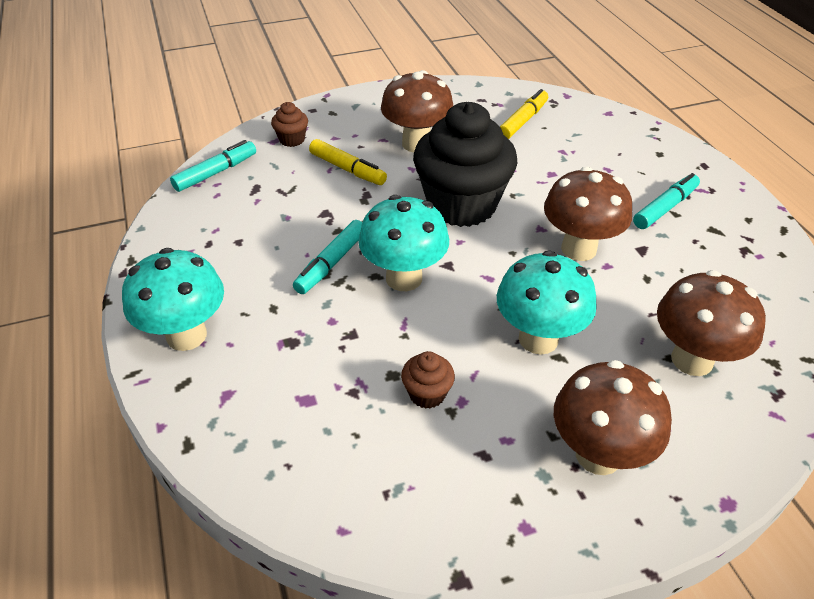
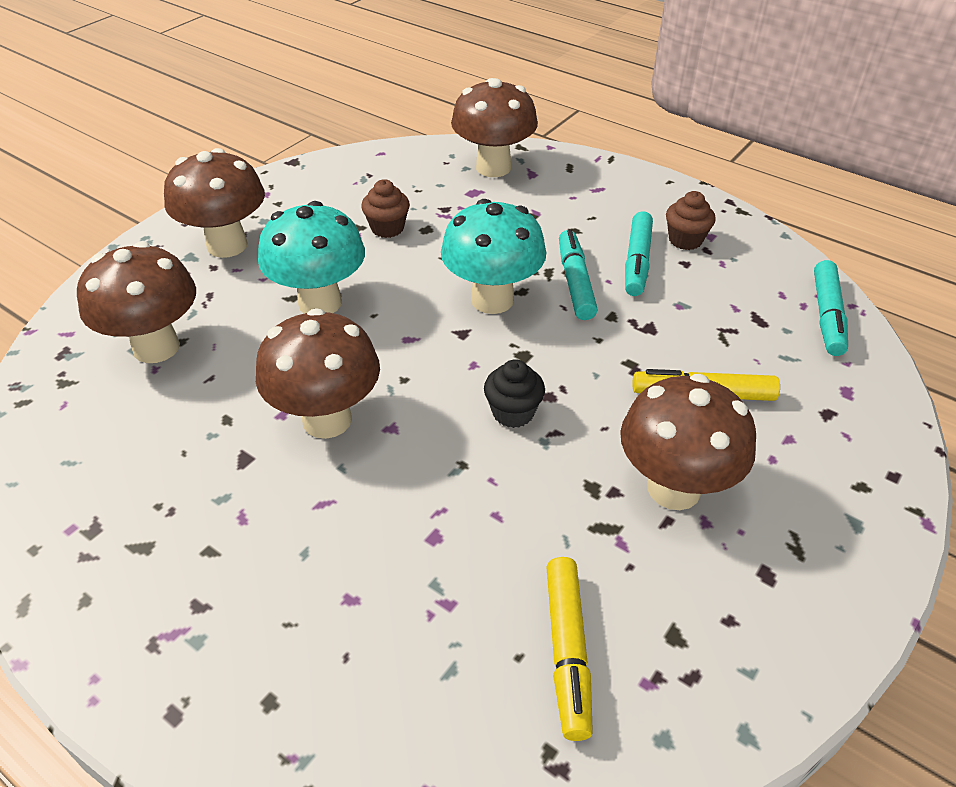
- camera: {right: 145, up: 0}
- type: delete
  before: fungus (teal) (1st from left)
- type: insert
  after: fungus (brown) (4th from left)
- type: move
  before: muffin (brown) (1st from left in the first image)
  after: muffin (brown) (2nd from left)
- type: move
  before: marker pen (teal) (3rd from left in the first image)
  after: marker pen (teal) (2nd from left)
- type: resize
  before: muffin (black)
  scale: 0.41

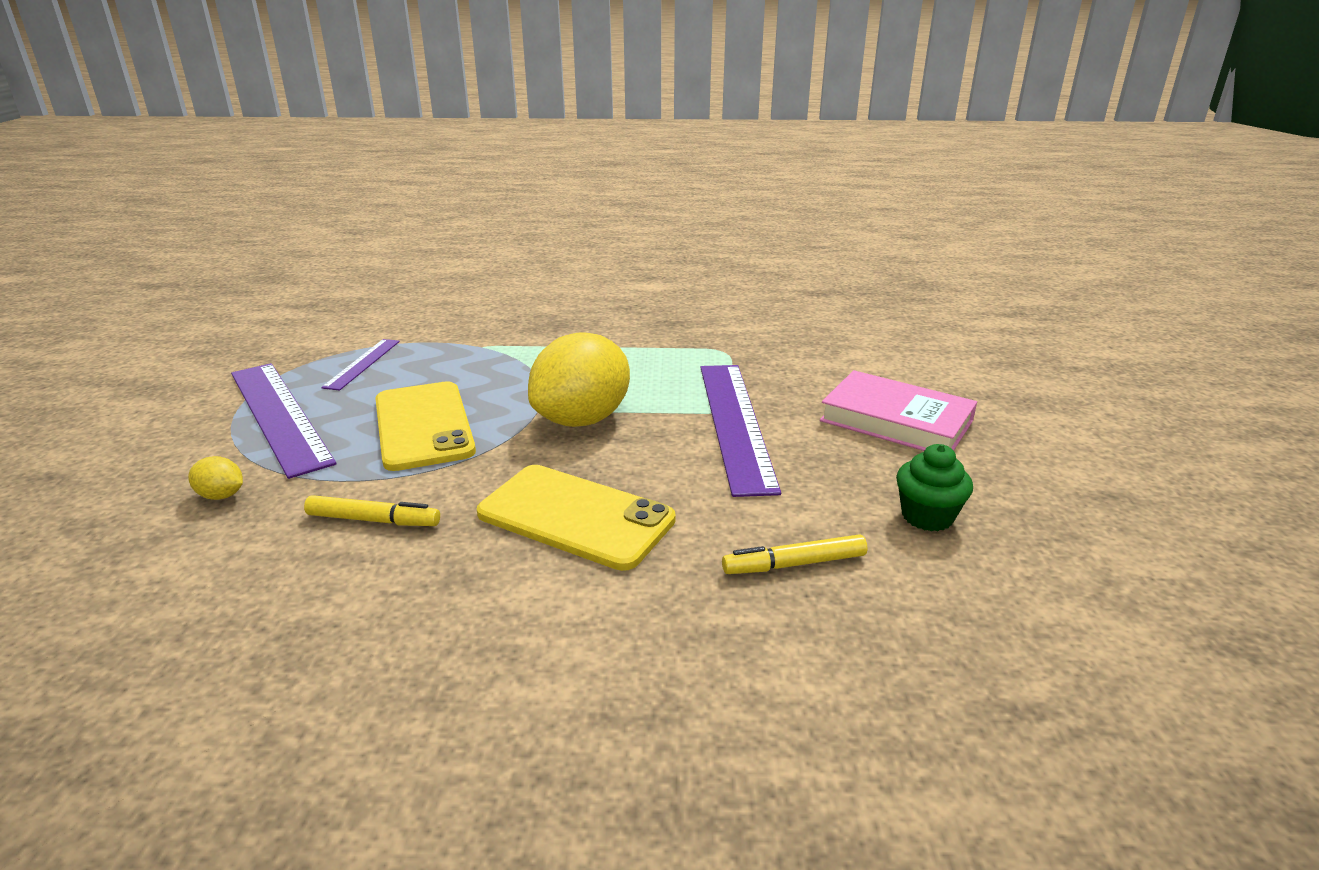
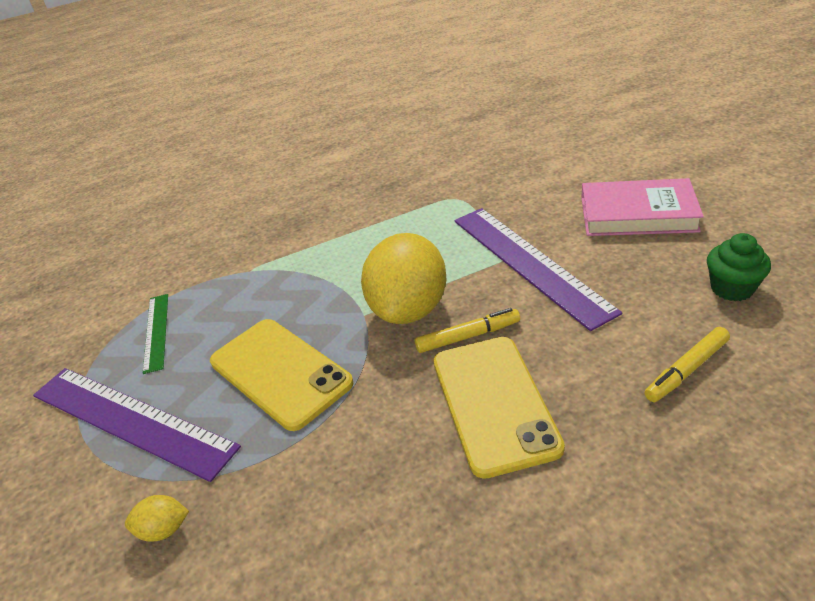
- camera: {right: -20, up: 10}
- type: move
  before: marker pen (bright yellow) (1st from left)
- type: recolor
  before: ruler (royal purple) (2nd from left)
  after: ruler (green)
- type: rotate
  before: smartphone (bright yellow) (2nd from left)
  turn: 75

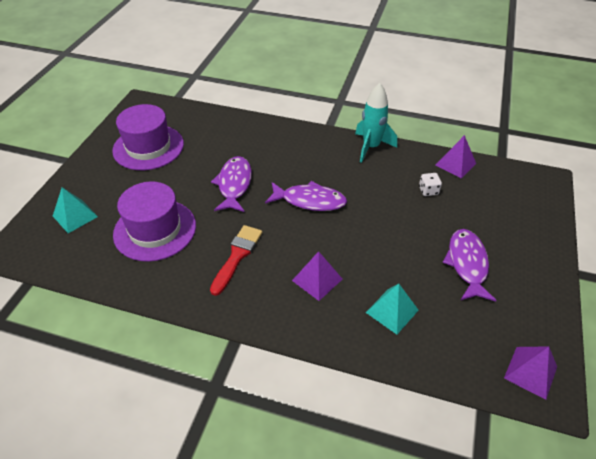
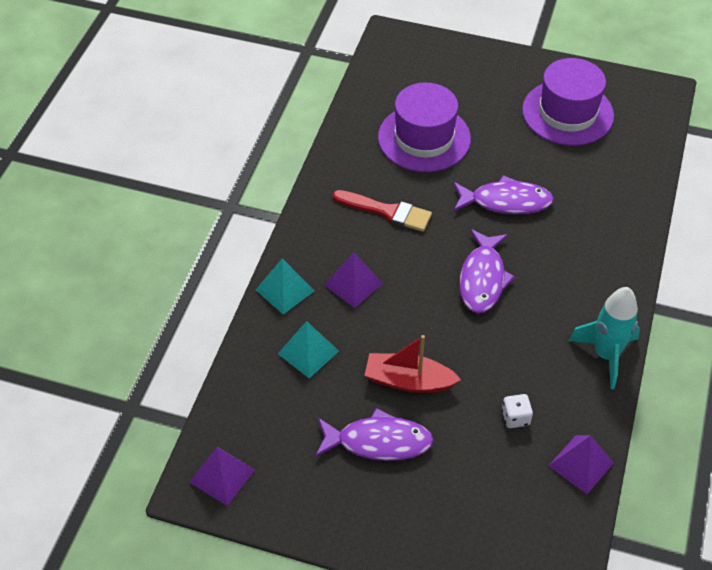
- camera: {right: 90, up: 5}
- type: insert
  after: boat (red)
- type: move
  before: pyramid (teal) (1st from left)

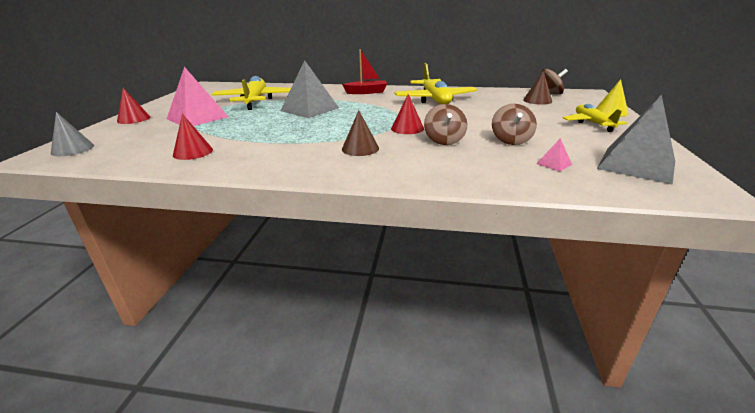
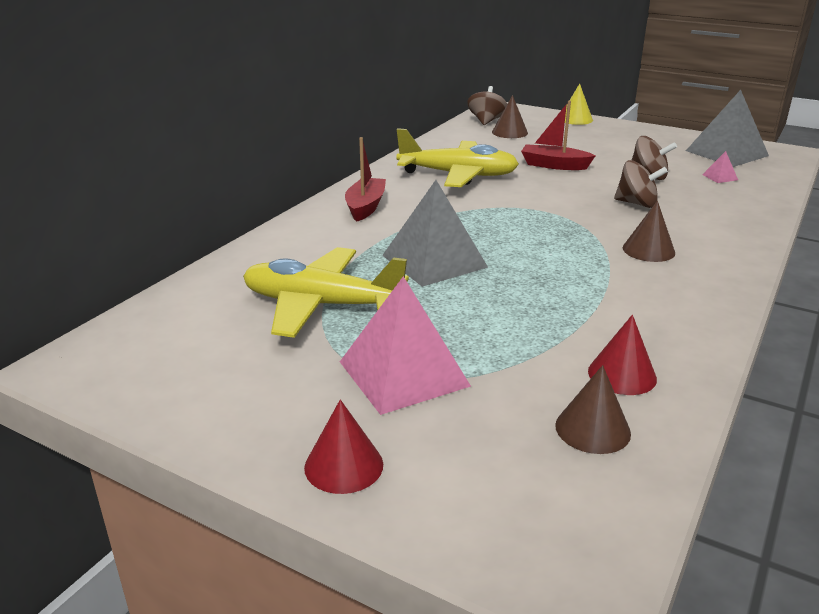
- camera: {right: -70, up: 0}
- type: delete
  before: solid cone (gray)
- type: delete
  before: solid cone (red) (3rd from left)
- type: delete
  before: toy plane (bright yellow) (3rd from left)
- type: insert
  after: boat (red) (2nd from left)
- type: insert
  after: solid cone (brown) (2nd from left)

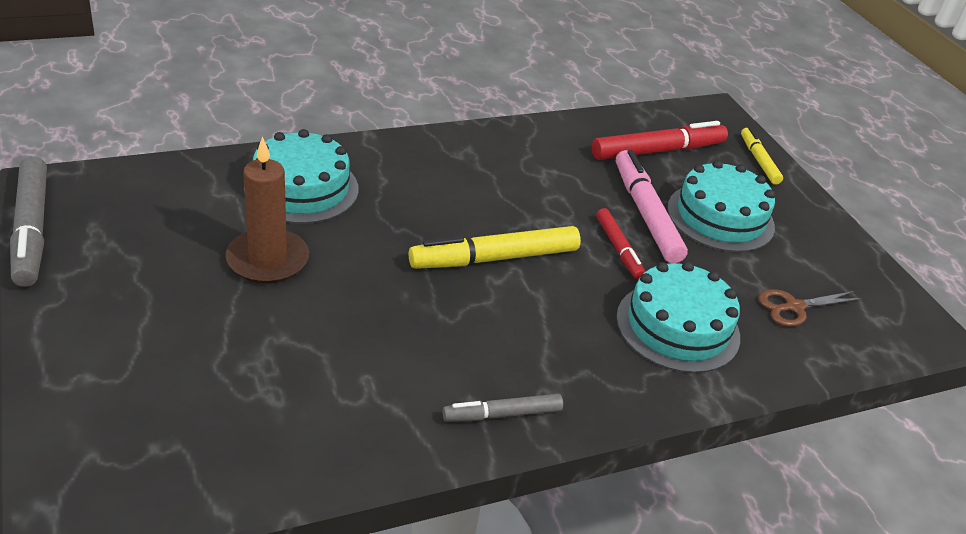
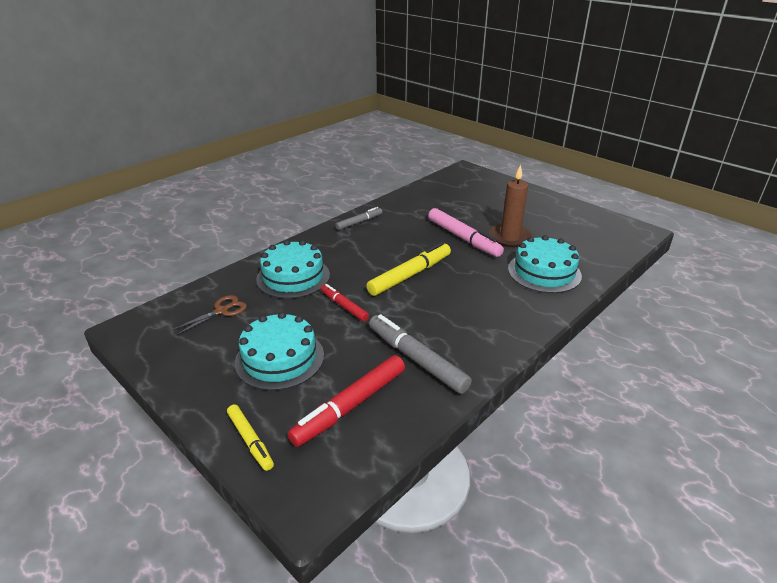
- camera: {right: 160, up: -5}
- type: move
  before: marker pen (gray) (1st from left in the first image)
  after: marker pen (gray) (2nd from left)
- type: move
  before: marker pen (rose-pink)

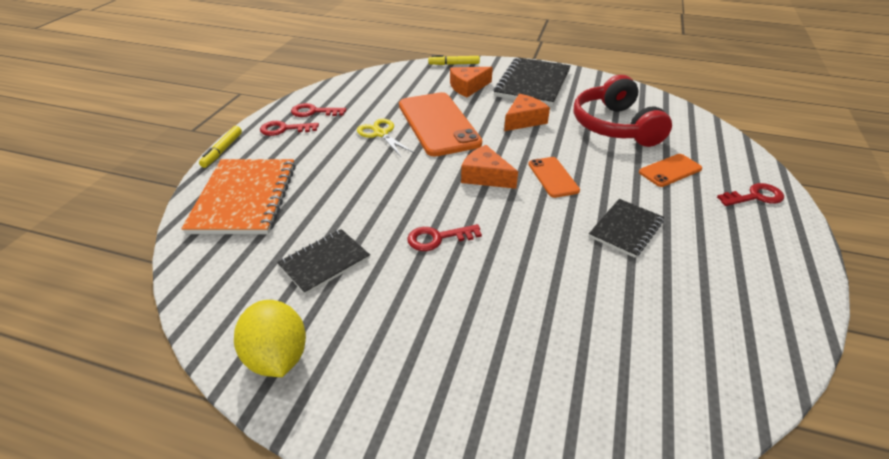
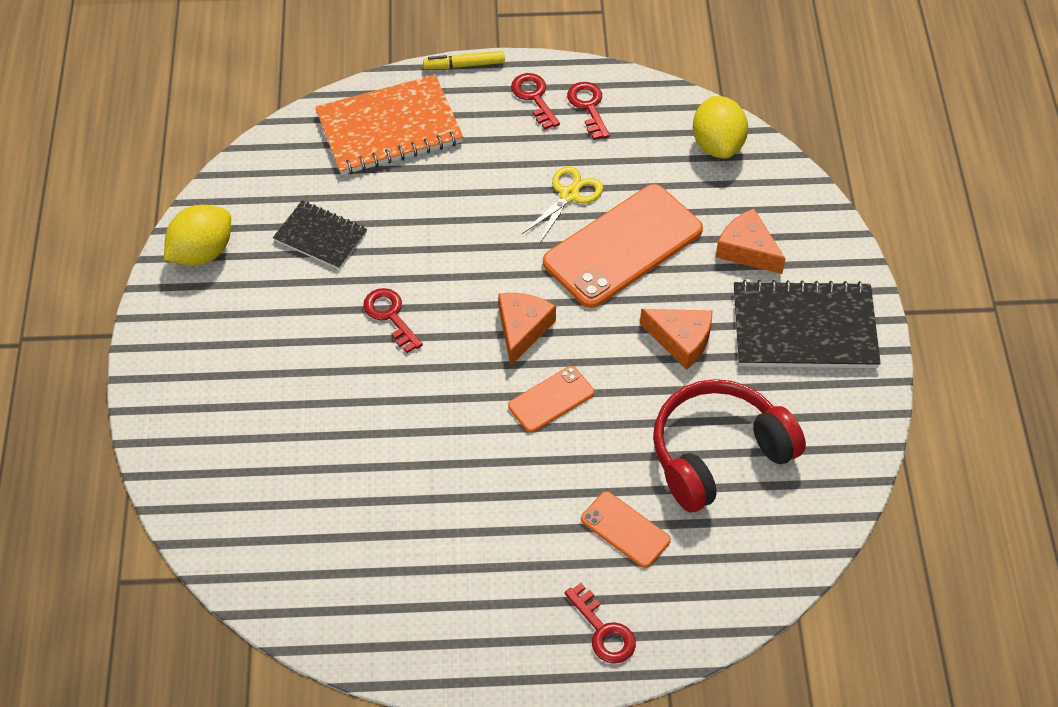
- camera: {right: 70, up: 15}
- type: delete
  before: marker pen (bright yellow) (2nd from left)
- type: delete
  before: exercise book (black) (3rd from left)
- type: insert
  after: toy lemon (bright yellow) (2nd from left)

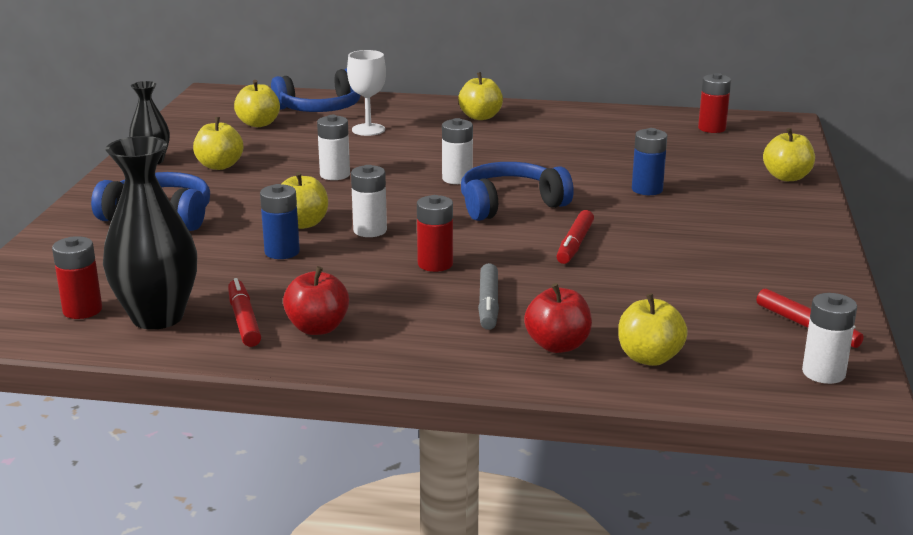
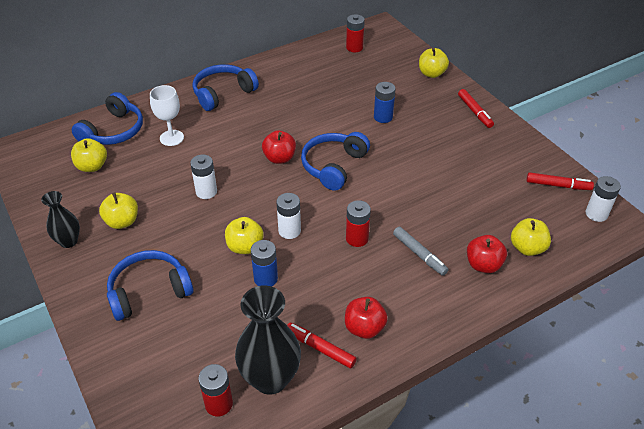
- camera: {right: -40, up: 20}
- type: move
  before: marker pen (red) (2nd from left)
- type: replace
  before: battery (pure white) (3rd from left)
  after: apple fruit (red) (1st from left)
- type: replace
  before: apple fruit (bright yellow) (4th from left)
  after: over-ear headphones (royal blue) (3rd from left)

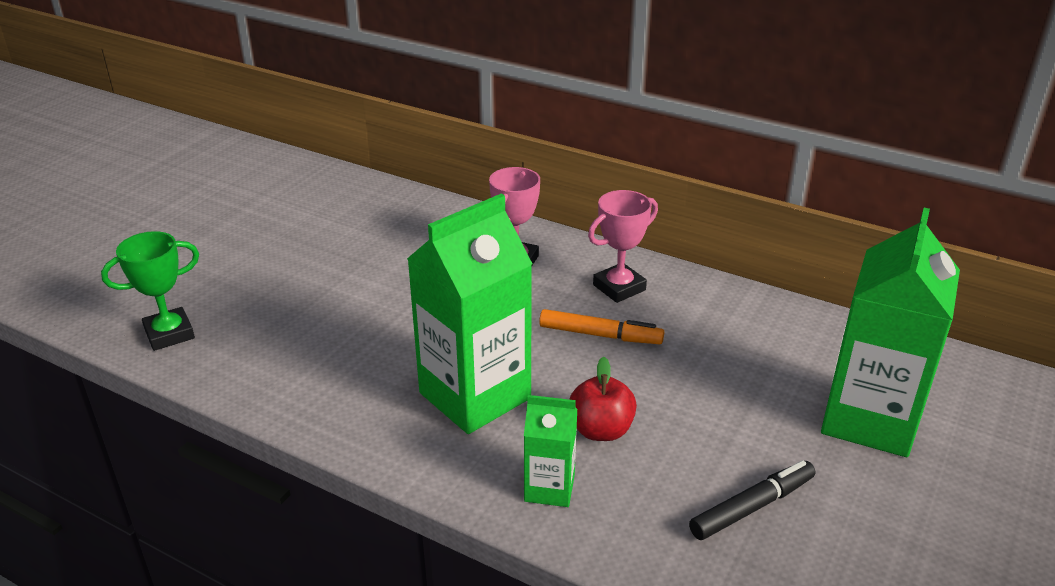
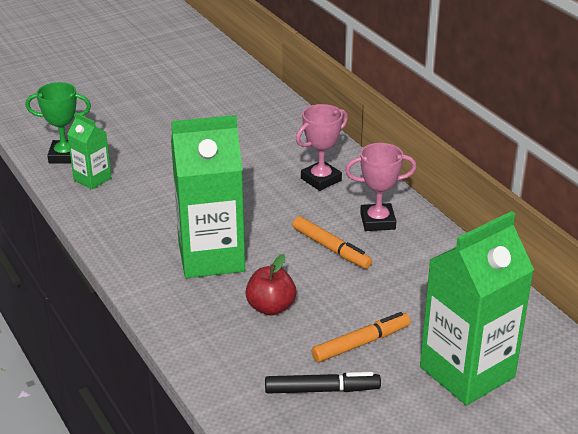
- camera: {right: 30, up: 0}
- type: insert
  after: marker pen (orange) (2nd from left)
- type: move
  before: carton (green) (2nd from left in the first image)
  after: carton (green) (1st from left)

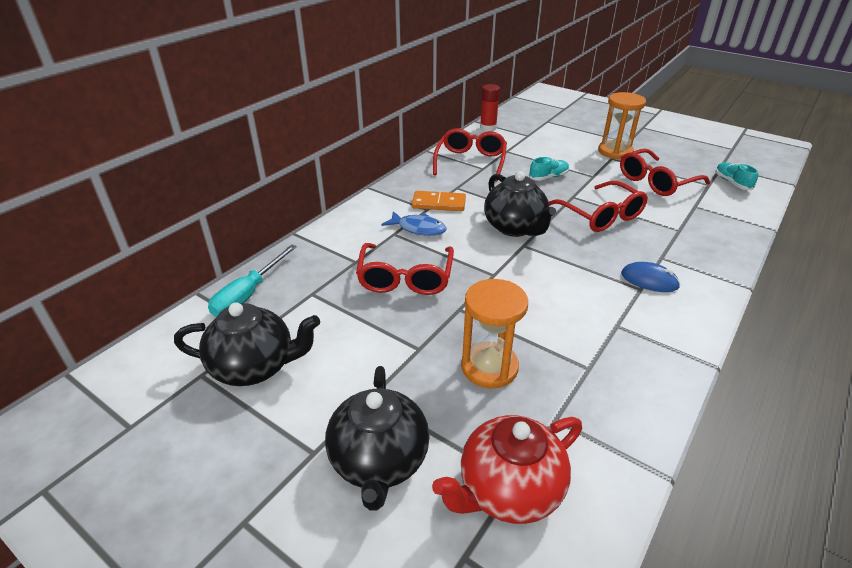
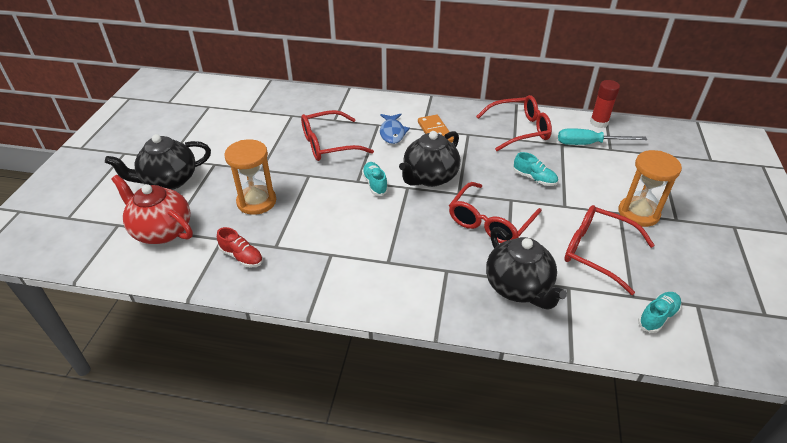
- camera: {right: 65, up: 5}
- type: delete
  before: mouse (royal blue)
- type: insert
  after: shoe (red)
- type: insert
  after: shoe (teal) (1st from left)
- type: move
  before: china teapot (black) (1st from left in the first image)
  after: china teapot (black) (3rd from left)
- type: move
  before: screwdriver (teal)

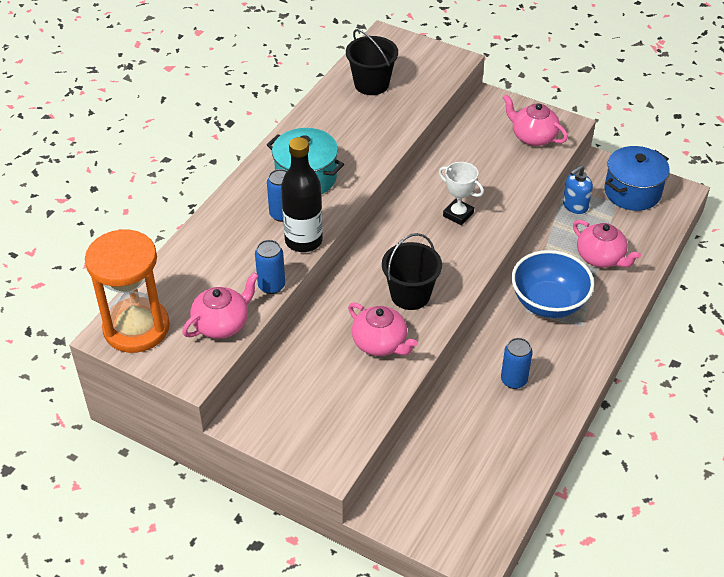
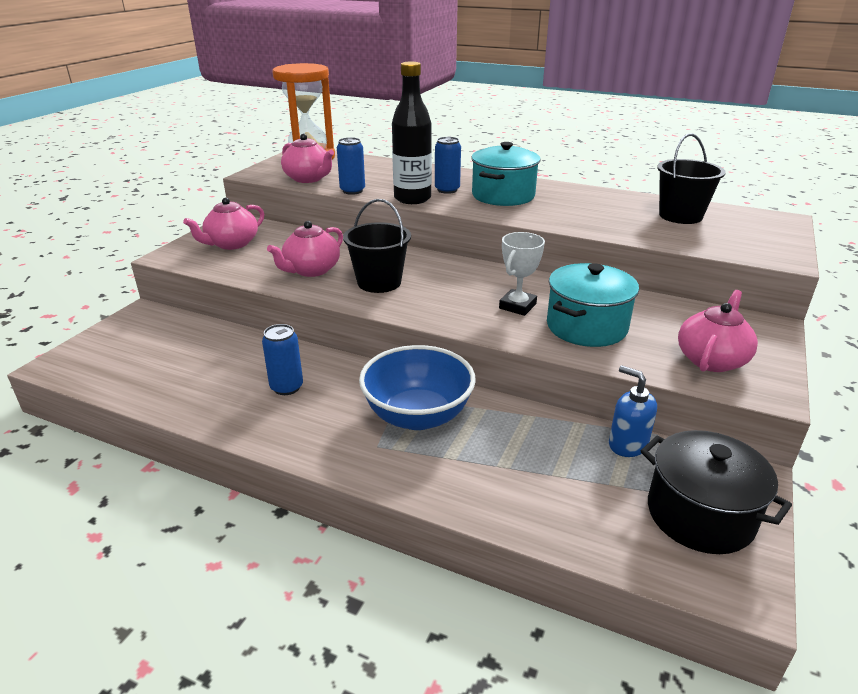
- camera: {right: 85, up: -15}
- type: insert
  after: stockpot (teal) (2nd from left)
- type: move
  before: china teapot (rose-pink) (4th from left in the first image)
  after: china teapot (rose-pink) (1st from left)
- type: recolor
  before: stockpot (royal blue)
  after: stockpot (black)

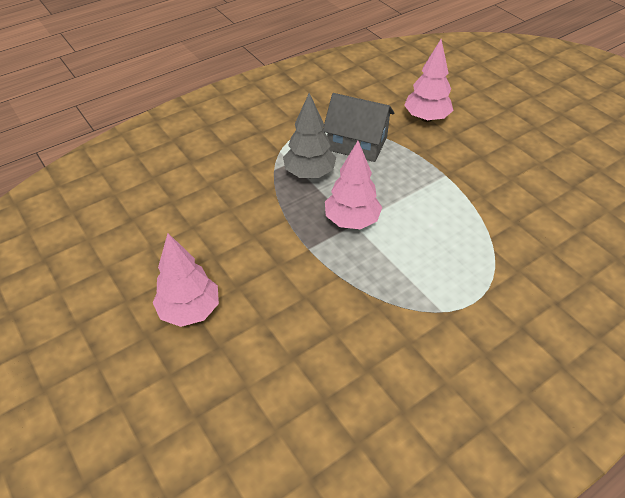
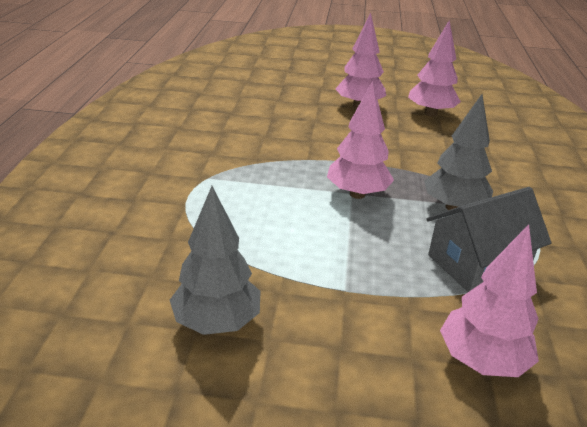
- camera: {right: 130, up: -15}
- type: insert
  after: tree (gray) (1st from left)
- type: insert
  after: tree (rose-pink) (3rd from left)

